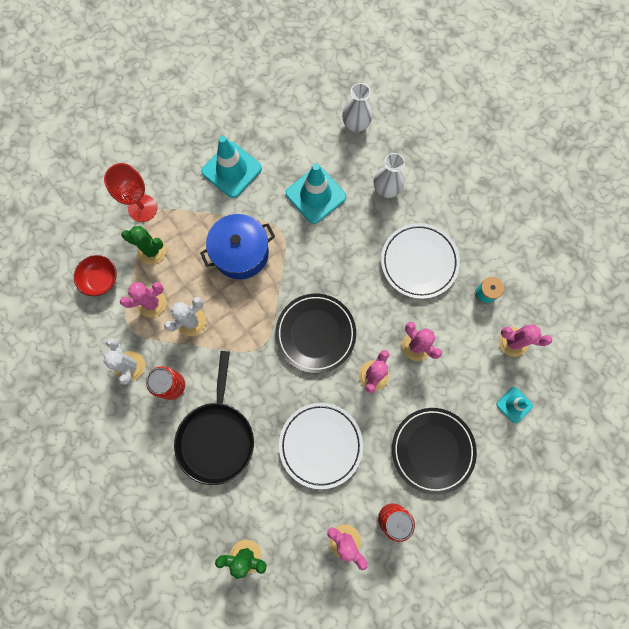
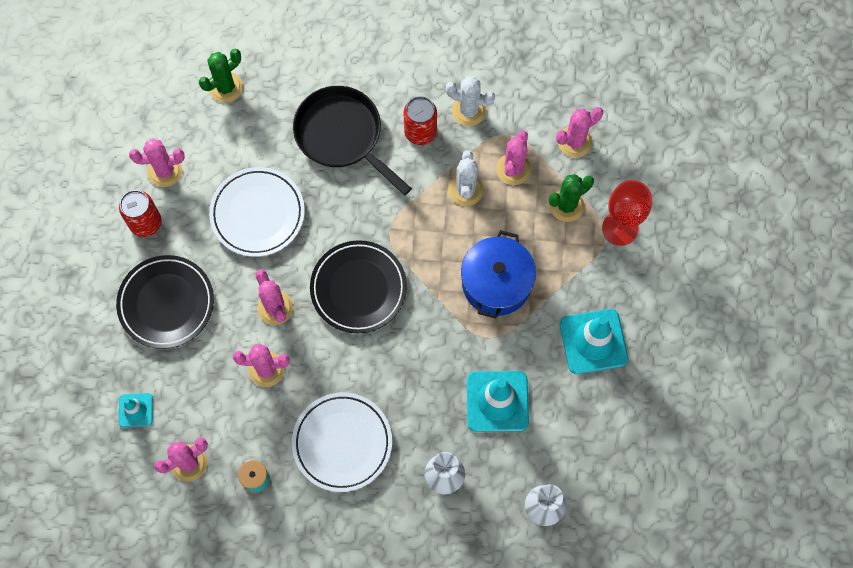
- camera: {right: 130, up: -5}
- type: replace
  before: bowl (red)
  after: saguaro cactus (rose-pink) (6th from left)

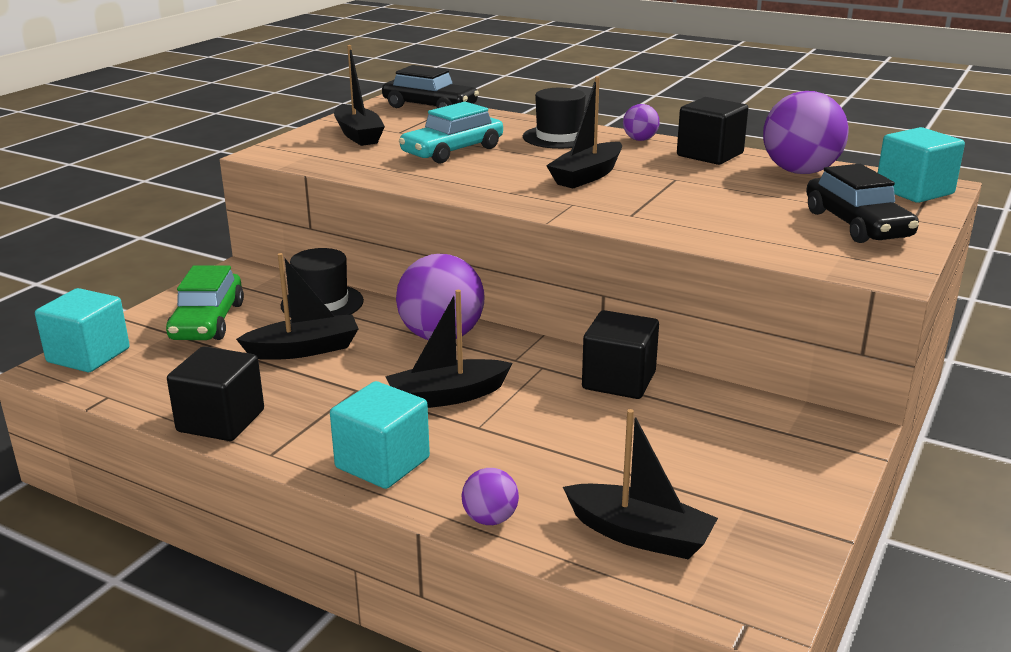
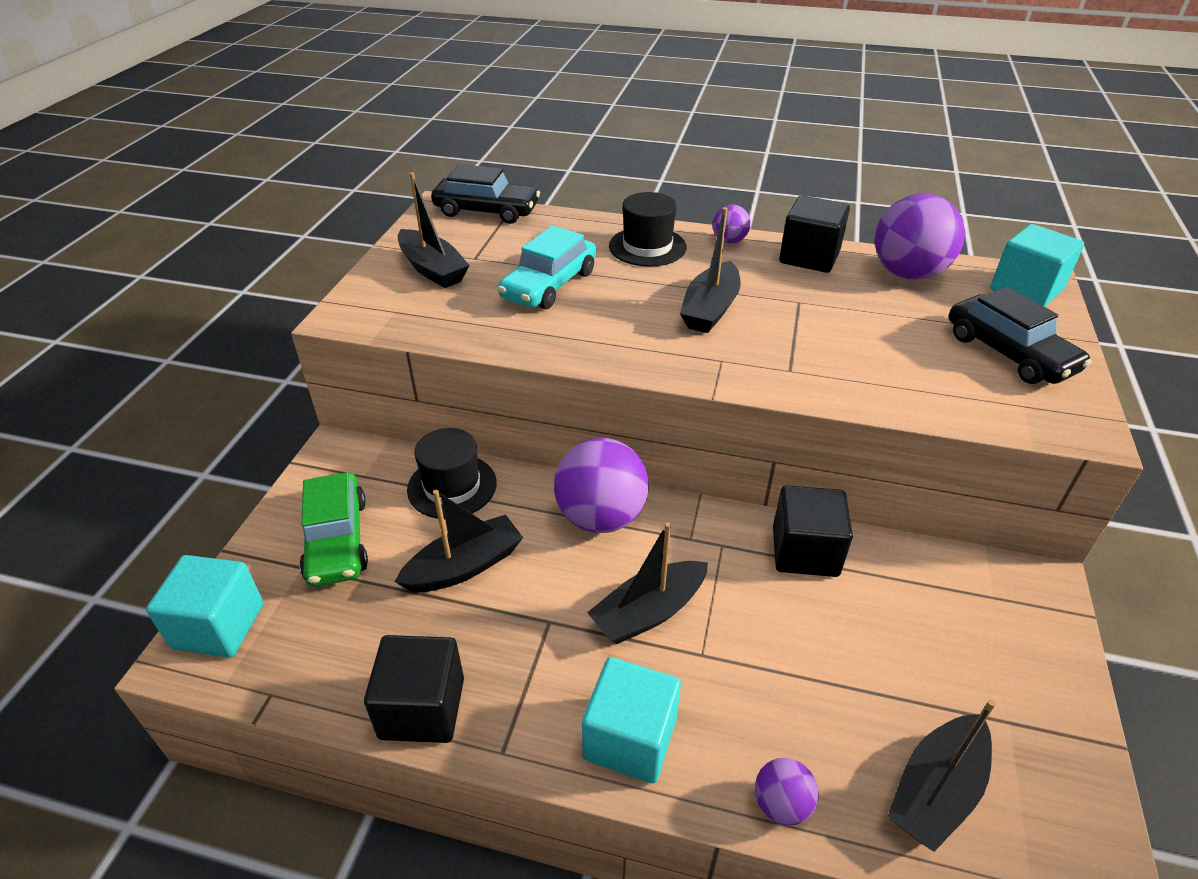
- camera: {right: -15, up: 15}
- type: rotate
  before: boat (black) (5th from left)
  turn: 120

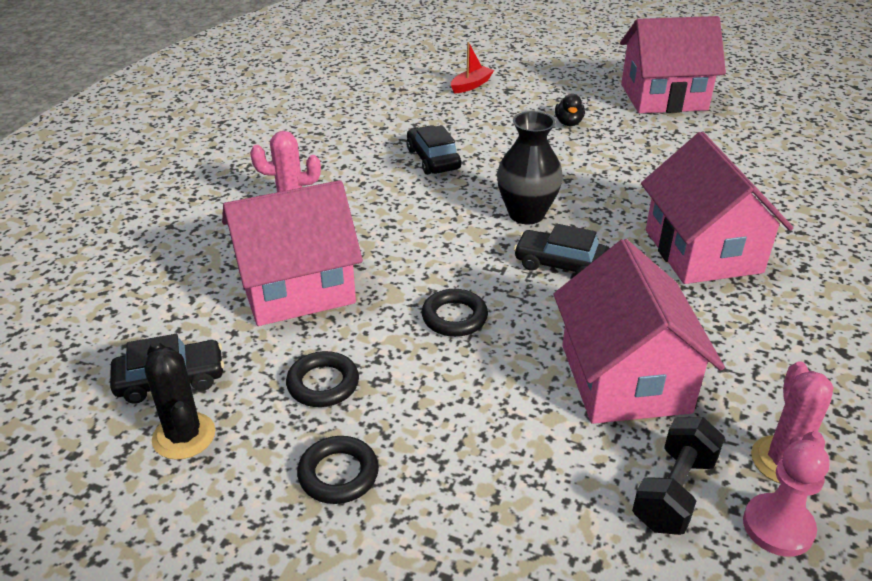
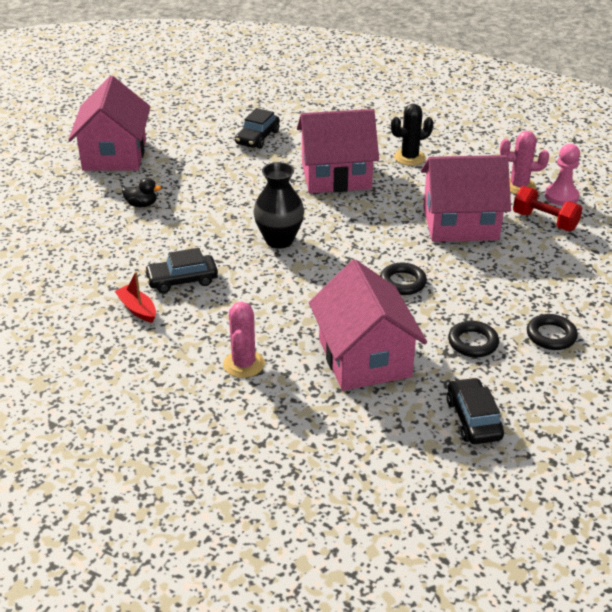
- camera: {right: -85, up: 0}
- type: move
  before: saguaro cactus (black)
- type: move
  before: boat (red)
- type: move
  before: toy car (black) (3rd from left in the first image)
  after: toy car (black) (2nd from left)
- type: recolor
  before: hand weight (black)
  after: hand weight (red)

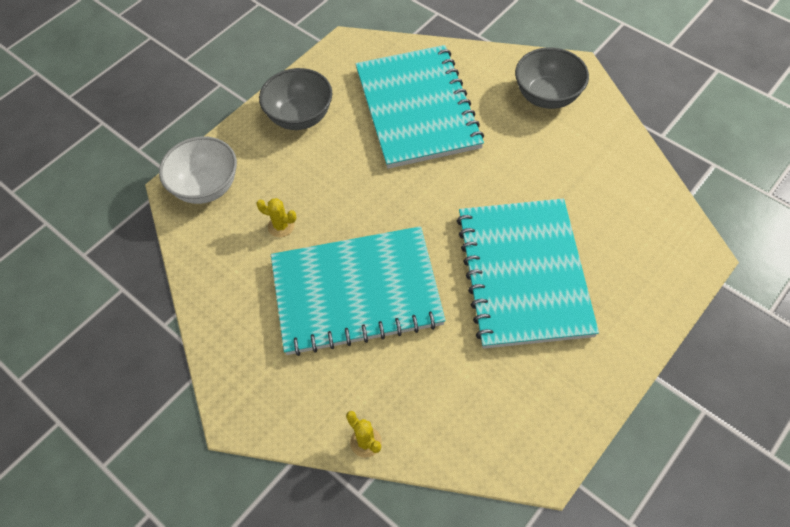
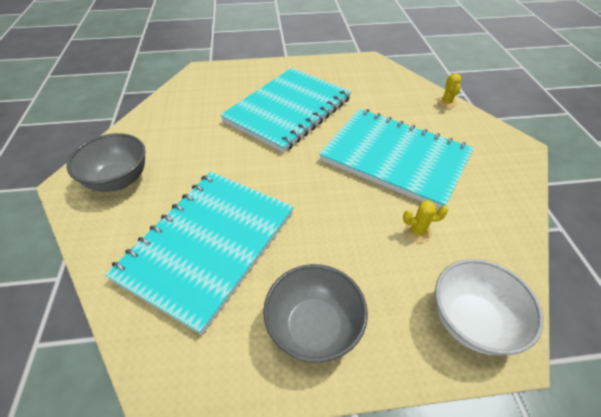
- camera: {right: -140, up: -10}
- type: rotate
  before: saguaro cactus (bright yellow) (1st from left)
  turn: -60

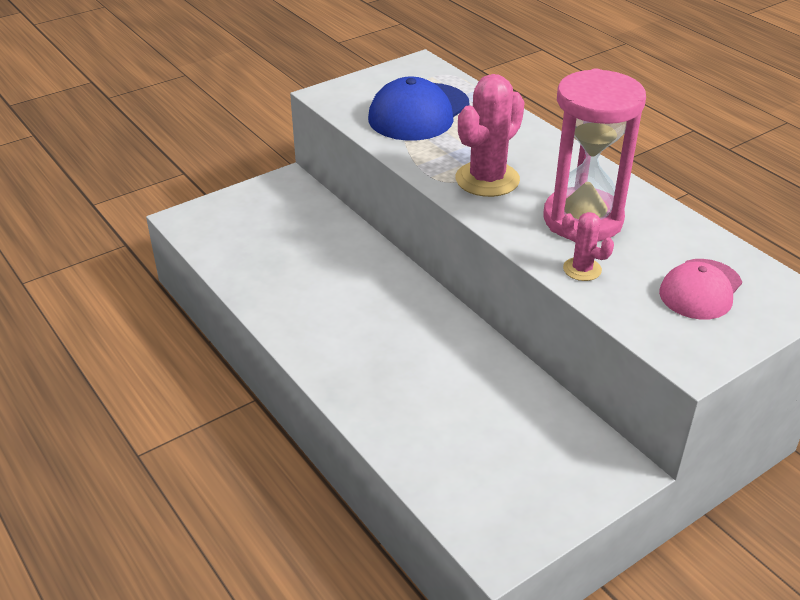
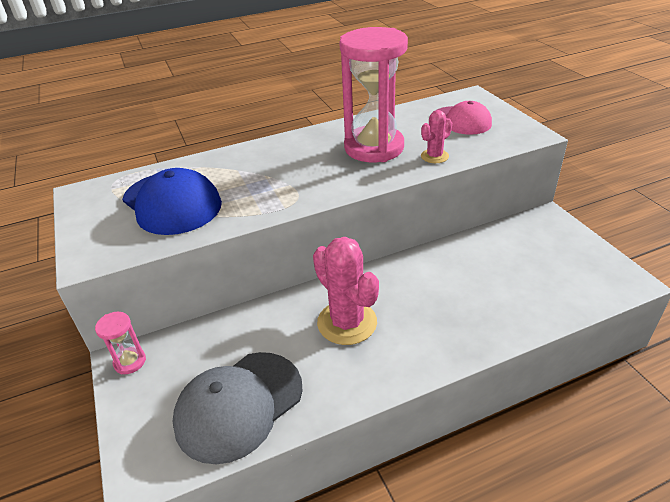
- camera: {right: -75, up: 0}
- type: insert
  after: sand timer (rose-pink) (1st from left)
- type: insert
  after: cap (gray)
- type: move
  before: saguaro cactus (rose-pink) (1st from left)

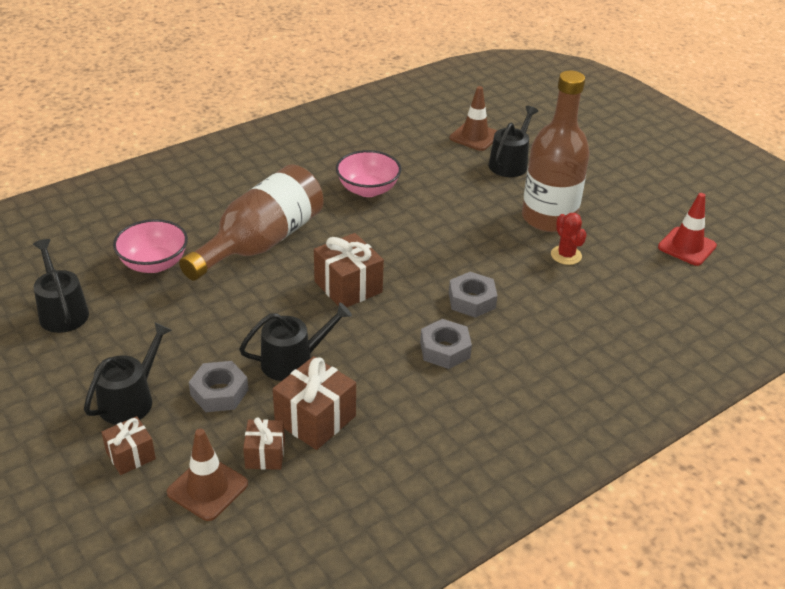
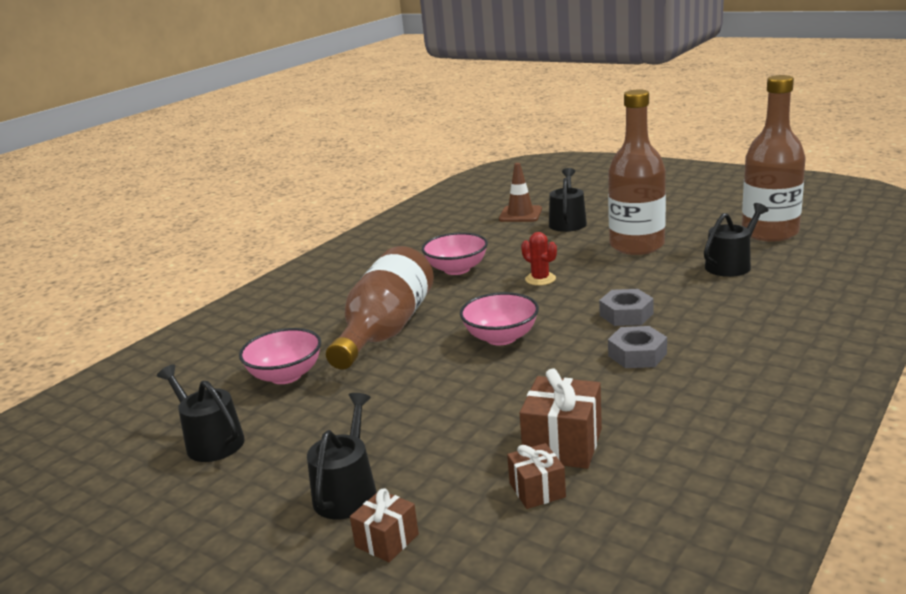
- camera: {right: -15, up: -15}
- type: delete
  before: traffic cone (brown) (1st from left)
- type: delete
  before: hex nut (gray) (1st from left)
- type: move
  before: sprinkling can (black) (3rd from left in the first image)
  after: sprinkling can (black) (4th from left)
- type: move
  before: saguaro cactus (red)
- type: replace
  before: gift (brown) (4th from left)
  after: bowl (rose-pink) (3rd from left)
- type: replace
  before: traffic cone (red)
  after: bottle (brown) (3rd from left)

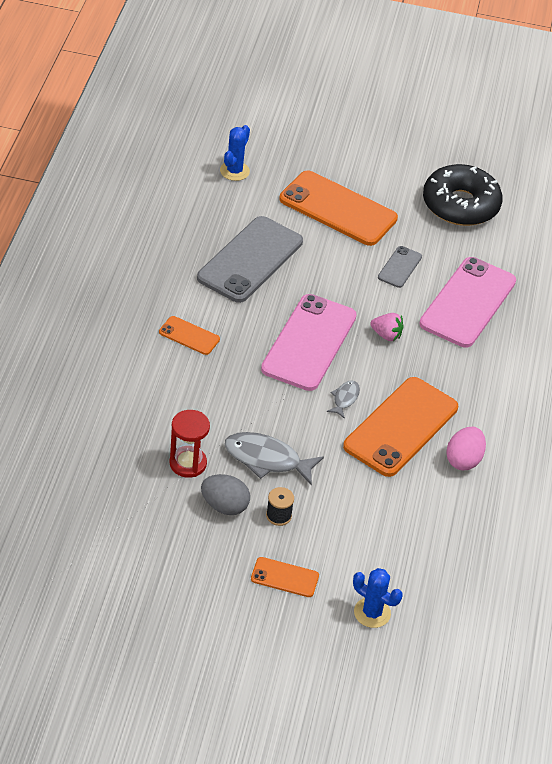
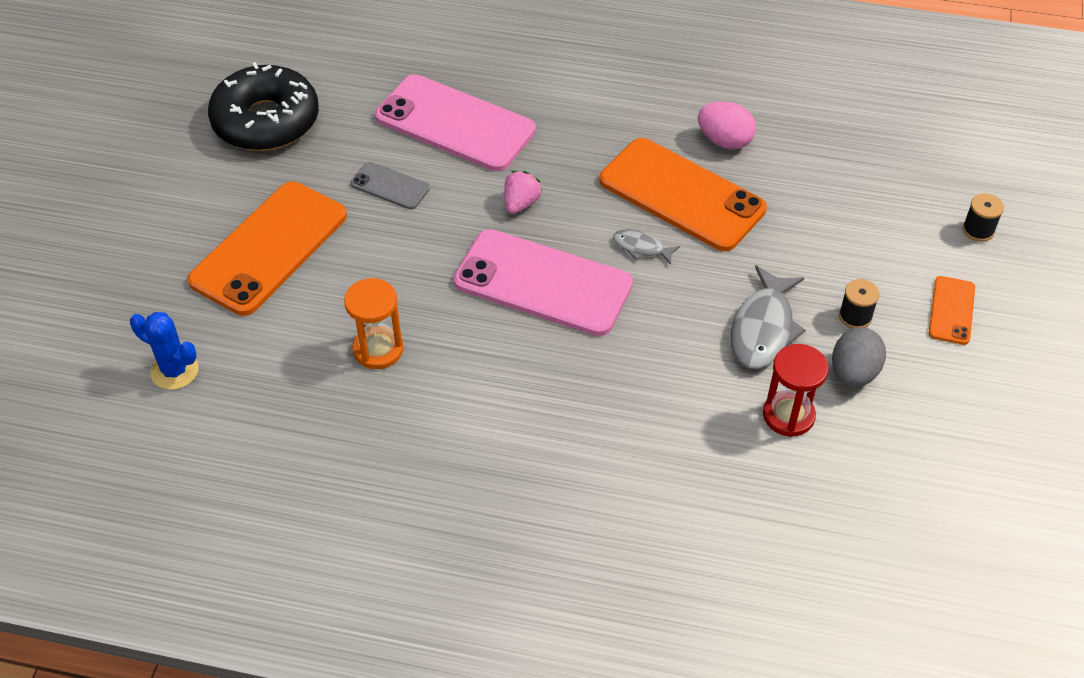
- camera: {right: -85, up: 5}
- type: delete
  before: smartphone (orange) (1st from left)
- type: replace
  before: smartphone (gray) (1st from left)
  after: sand timer (orange)
- type: replace
  before: saguaro cactus (royal blue) (2nd from left)
  after: bobbin (black) (2nd from left)

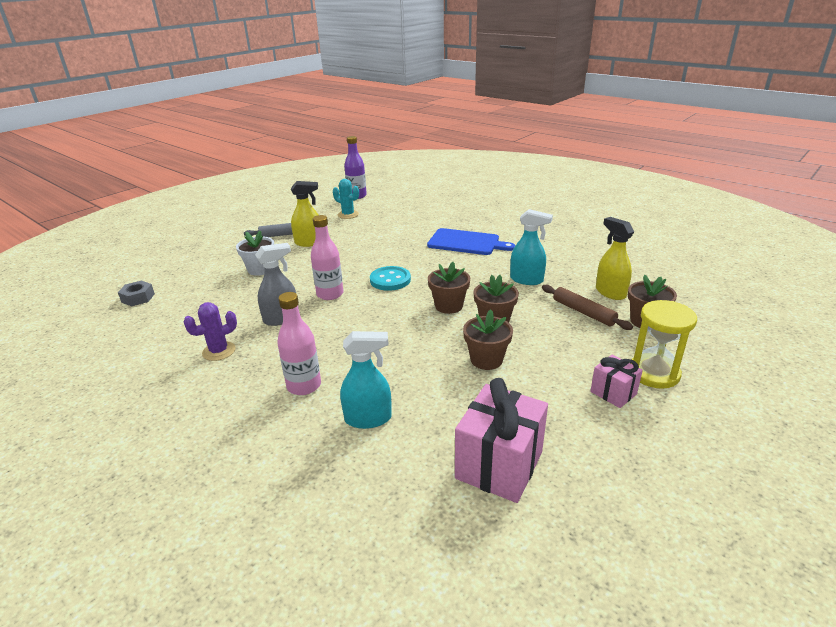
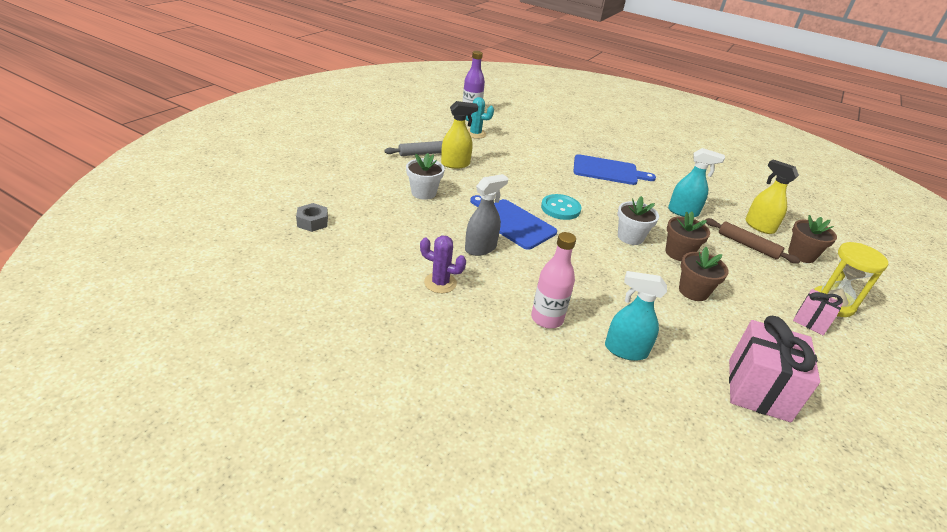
- camera: {right: -15, up: 5}
- type: replace
  before: bottle (rose-pink) (2nd from left)
  after: chopping board (royal blue) (1st from left)
- type: recolor
  before: plant pot (brown) (1st from left)
  after: plant pot (pure white) (2nd from left)
- type: rotate
  before: saguaro cactus (royal purple)
  turn: 60
- type: rotate
  before: spray bottle (teal) (1st from left)
  turn: -150

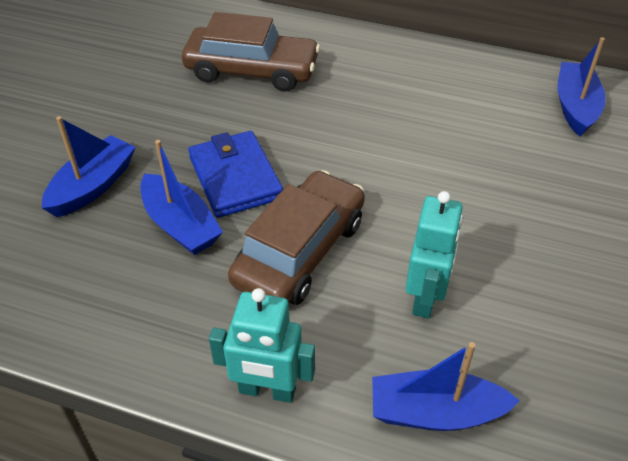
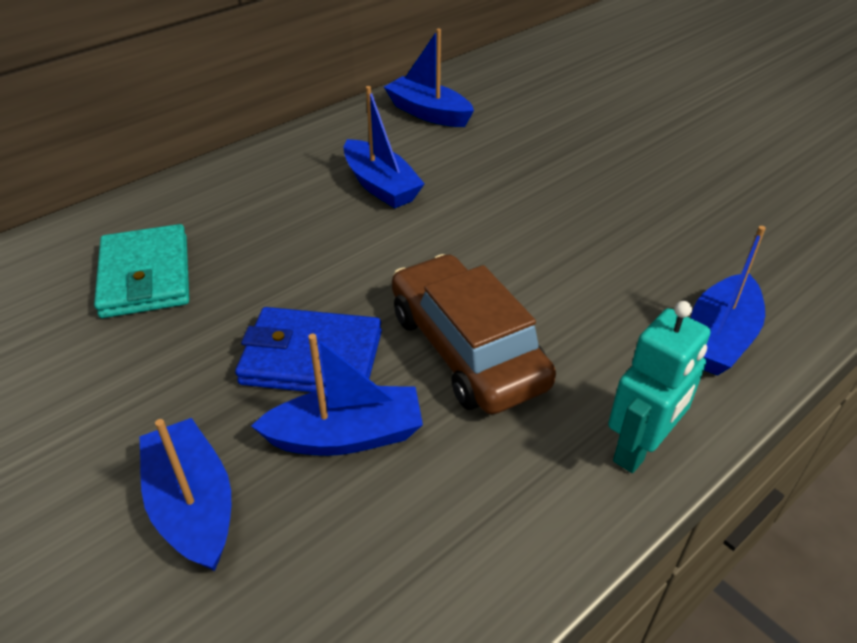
- camera: {right: -60, up: -5}
- type: delete
  before: robot (teal) (2nd from left)
- type: insert
  after: boat (royal blue) (3rd from left)
- type: replace
  before: toy car (brown) (1st from left)
  after: wallet (teal)

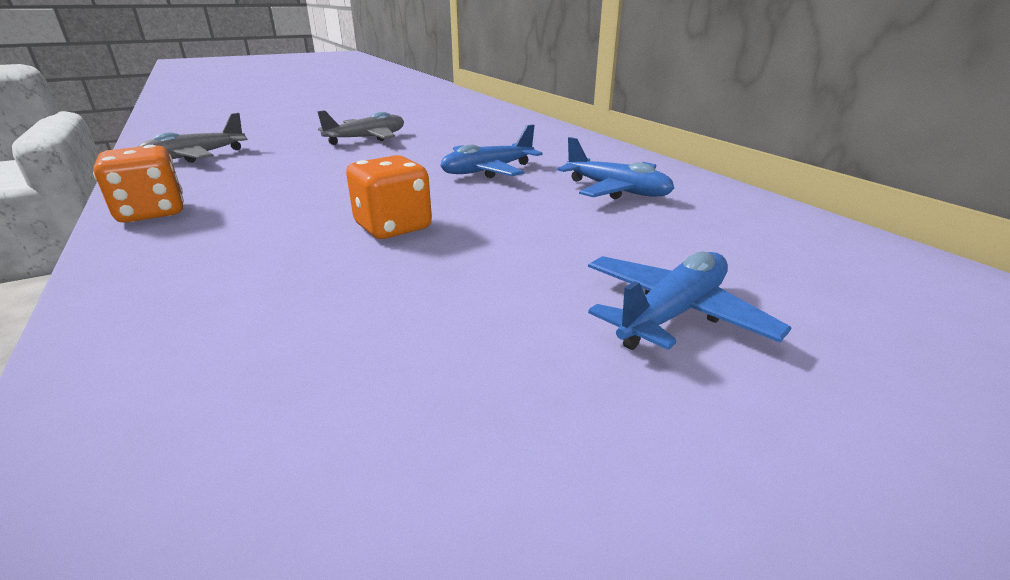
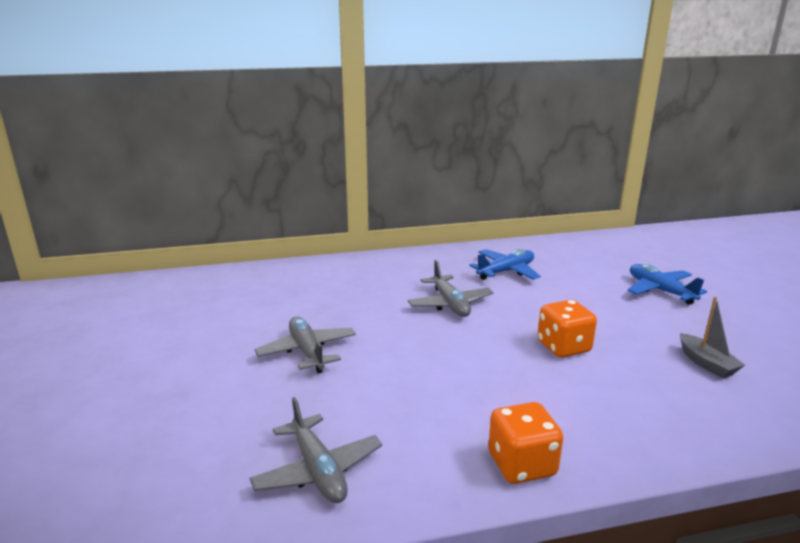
- camera: {right: -75, up: -5}
- type: insert
  after: boat (gray)
- type: recolor
  before: toy plane (royal blue) (1st from left)
  after: toy plane (gray) (3rd from left)

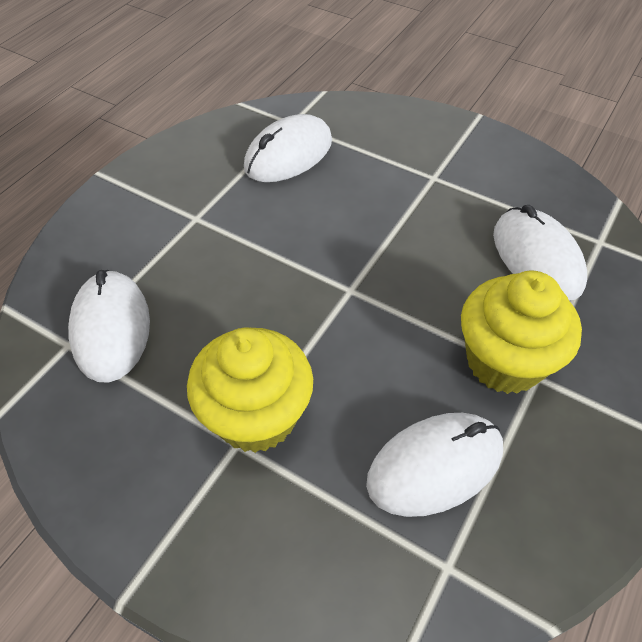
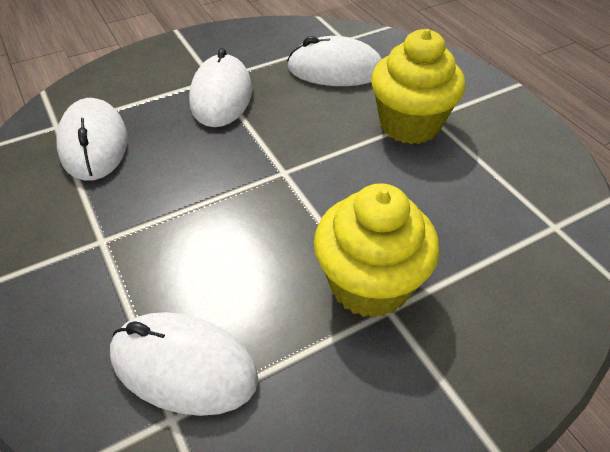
- camera: {right: -60, up: -5}
- type: move
  before: mouse (pure white) (3rd from left)

